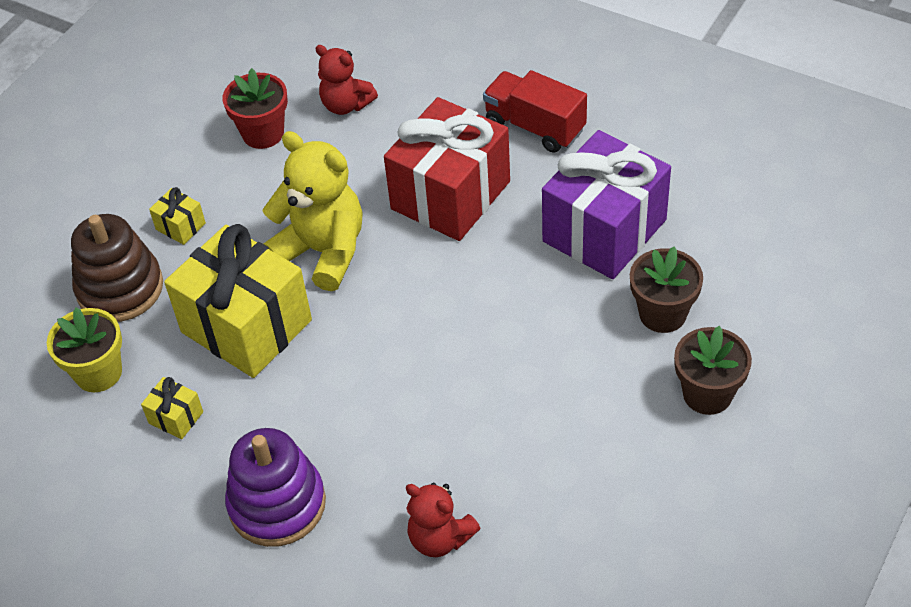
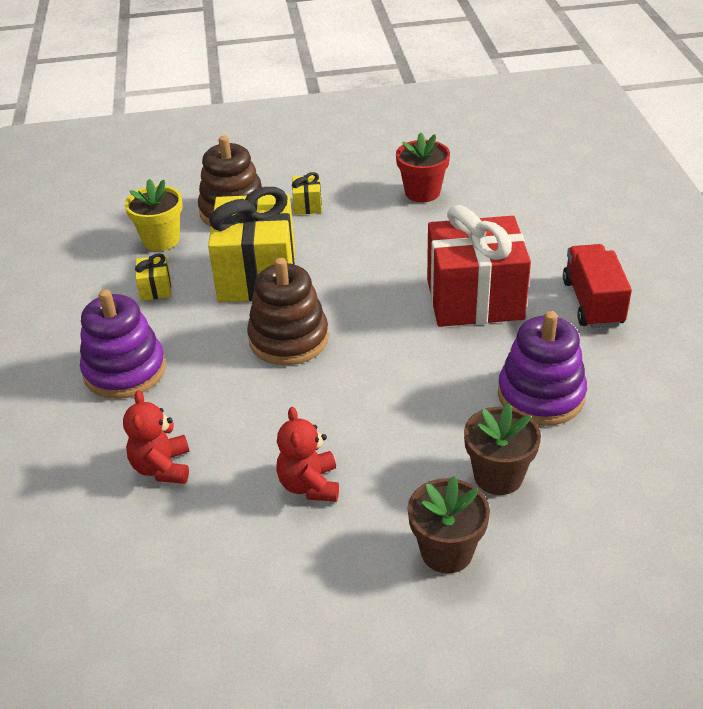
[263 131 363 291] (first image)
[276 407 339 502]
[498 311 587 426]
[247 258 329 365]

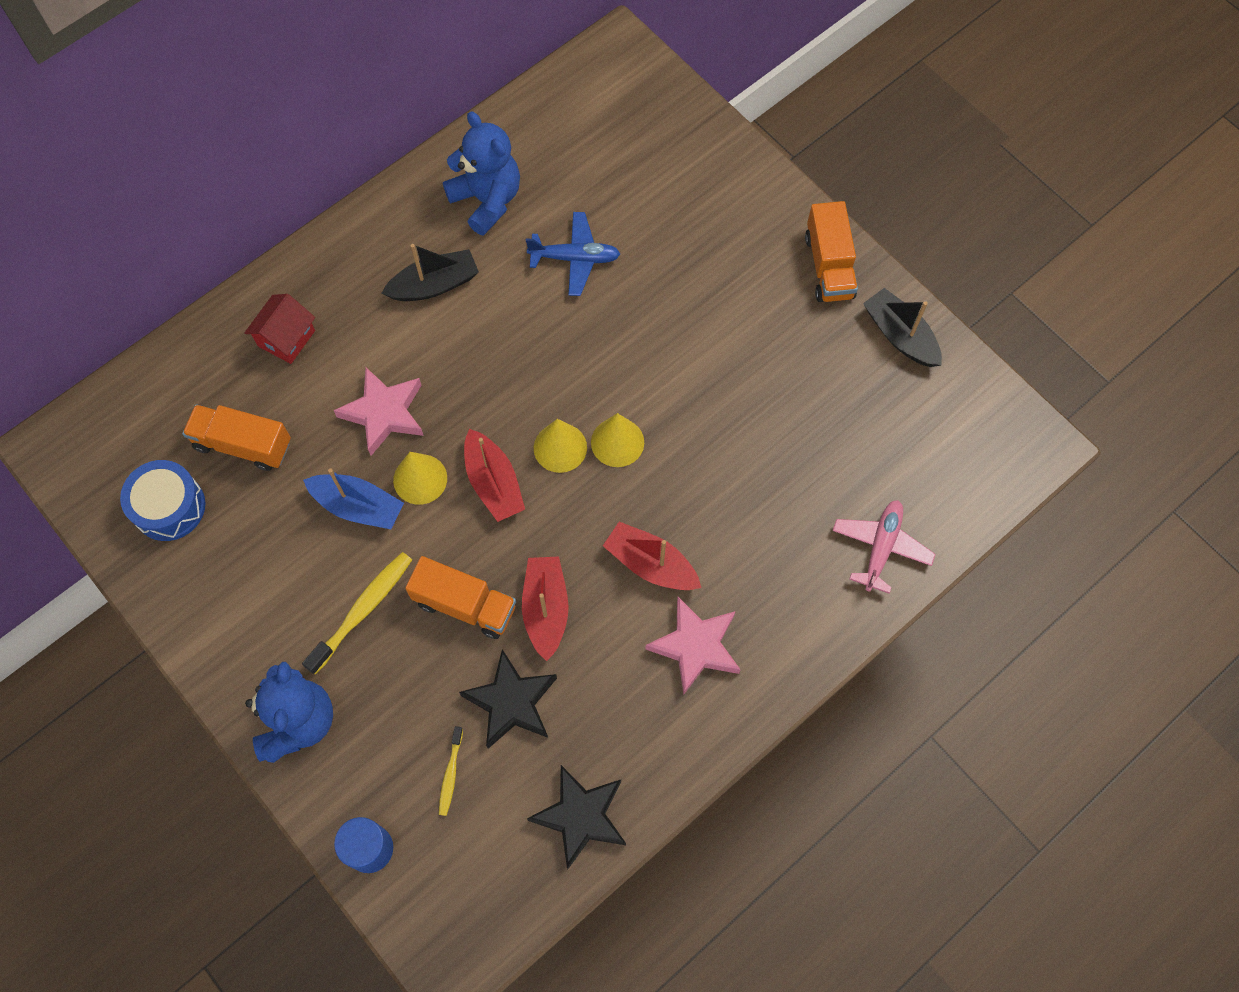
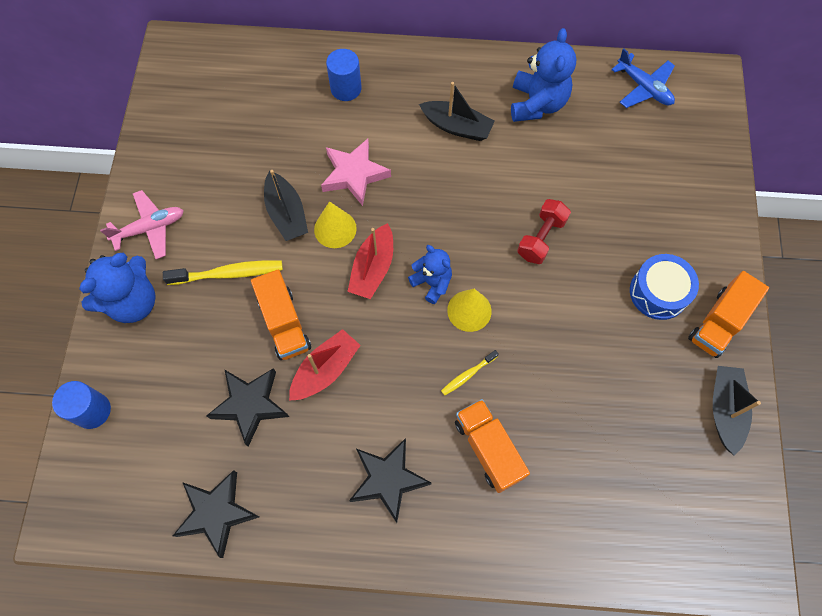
[630 254 699 320]
[455 399 530 493]
[326 49 362 101]
[264 170 308 241]
[441 350 499 396]
[611 48 675 108]
[408 245 452 304]
[603 522 701 590] (first image)
[349 438 431 523]
[100 190 184 259]
[517 199 571 264]

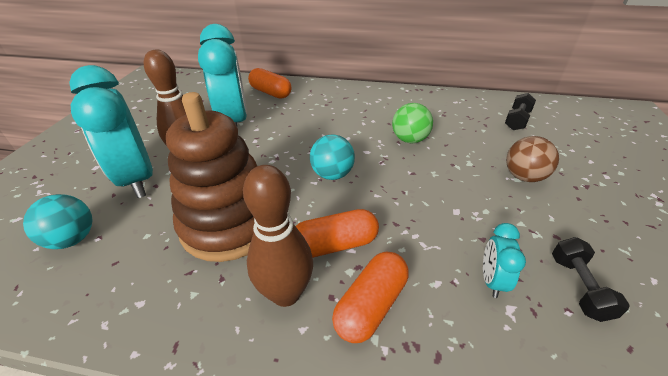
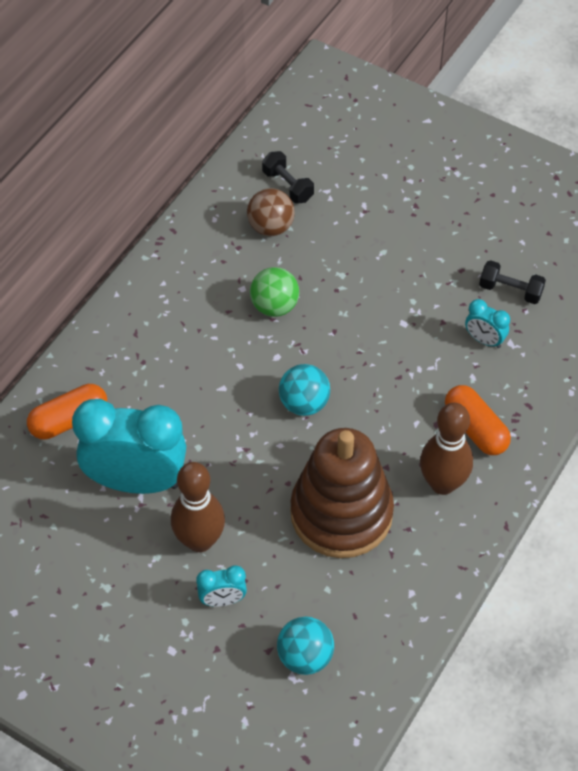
[196 565 247 607]
[296 209 379 258] (first image)
[247 188 295 236]

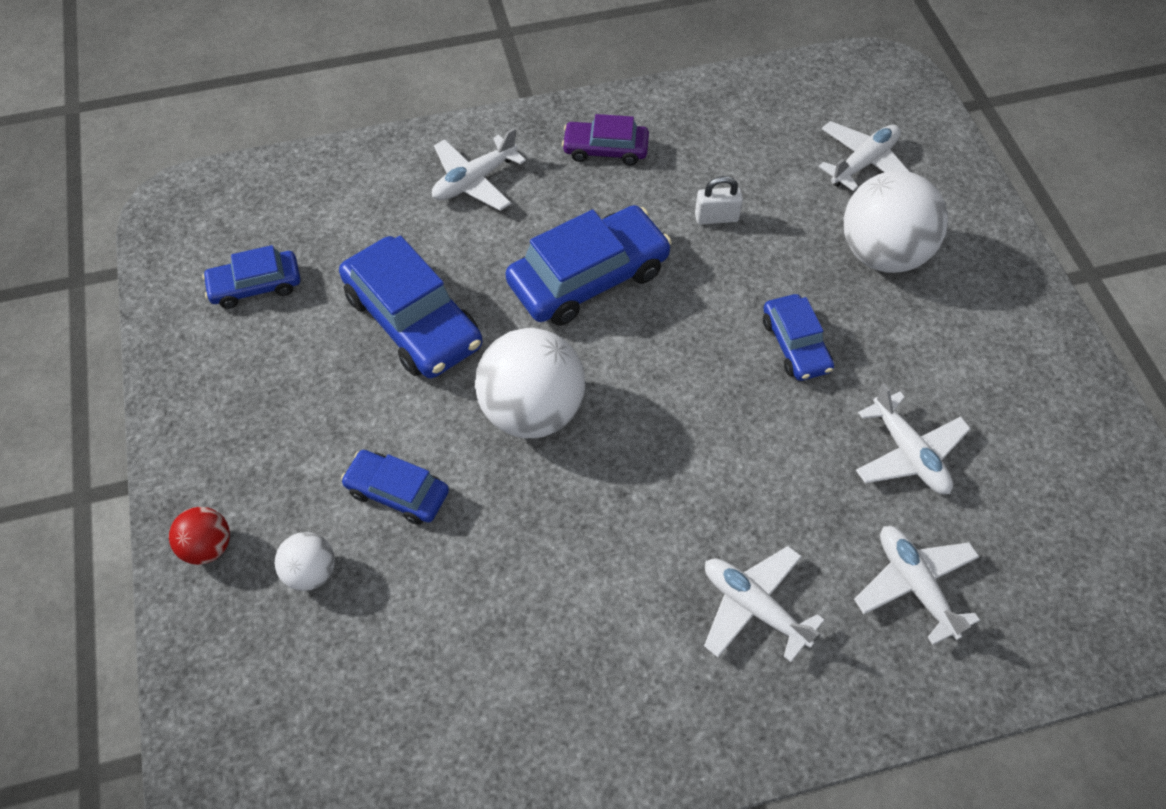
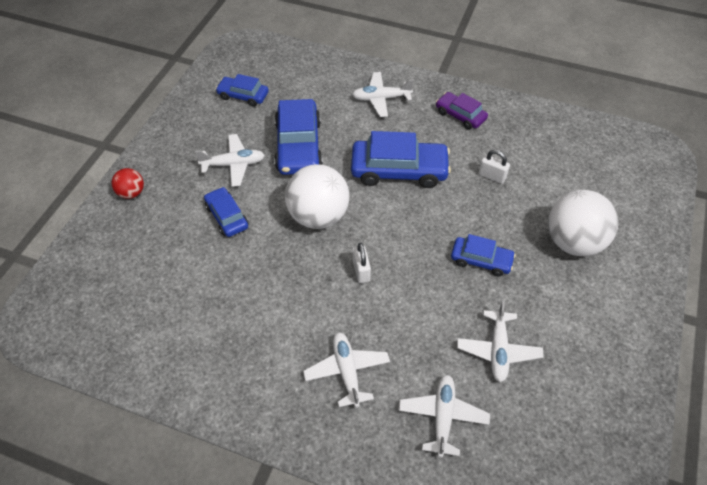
[275 532 335 591] (first image)
[451 234 516 276]
[195 134 265 187]
[353 243 371 283]

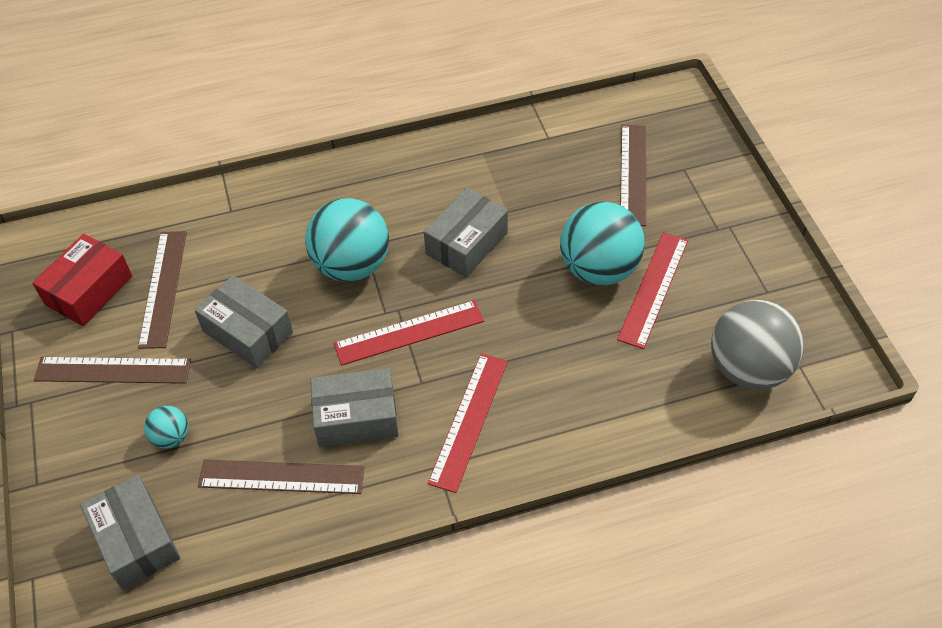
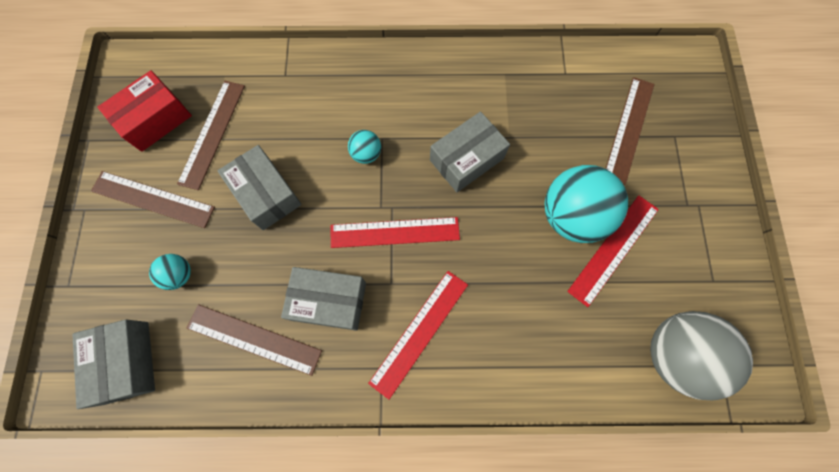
[348 130 381 164]

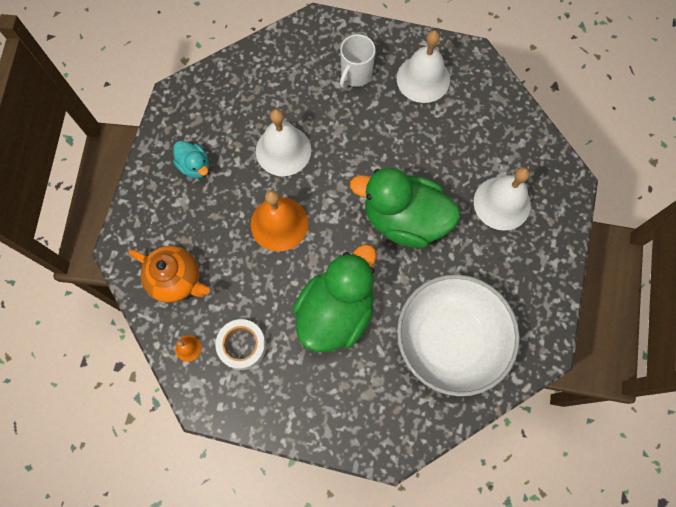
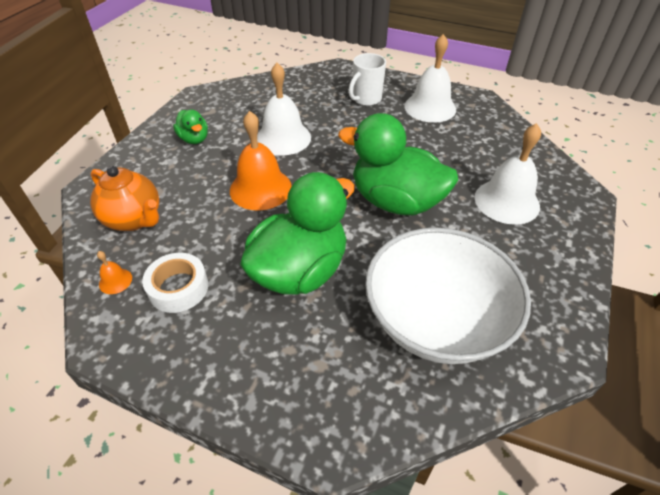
[173 109 208 144]

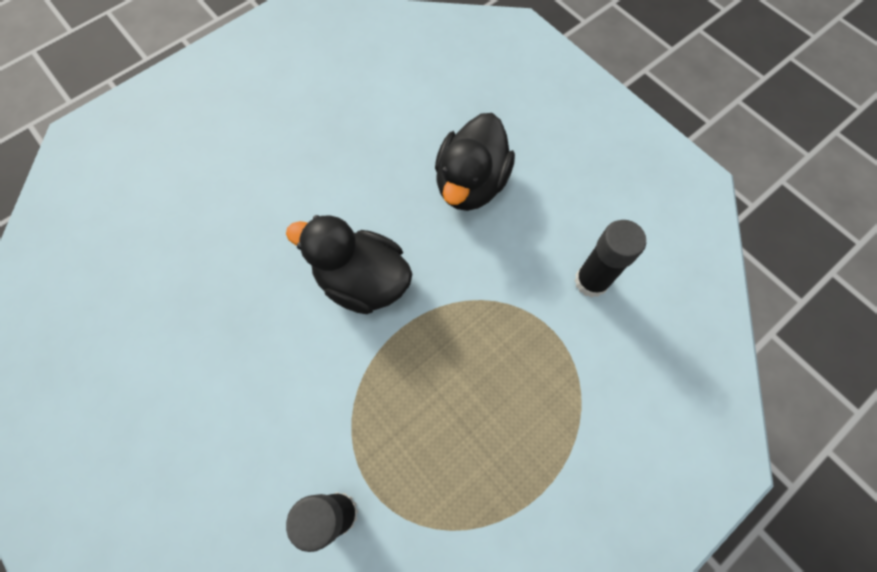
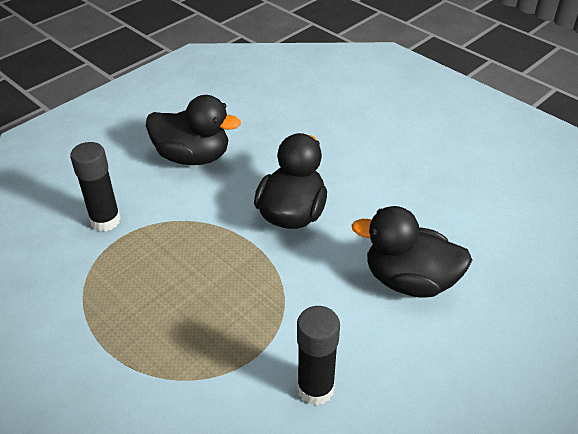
[146 95 241 165]

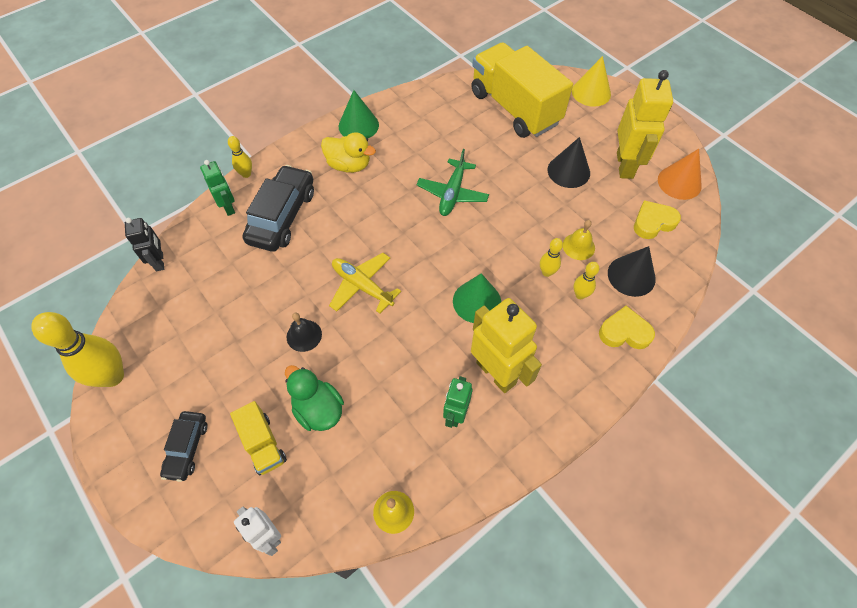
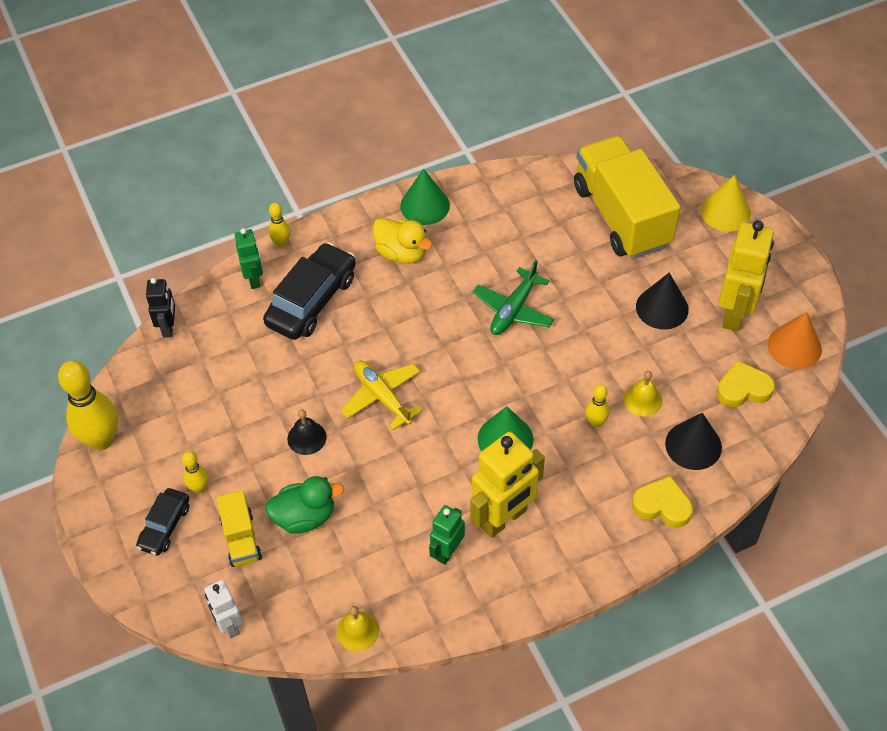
[265 476 344 534]
[470 432 545 538]
[182 451 209 493]

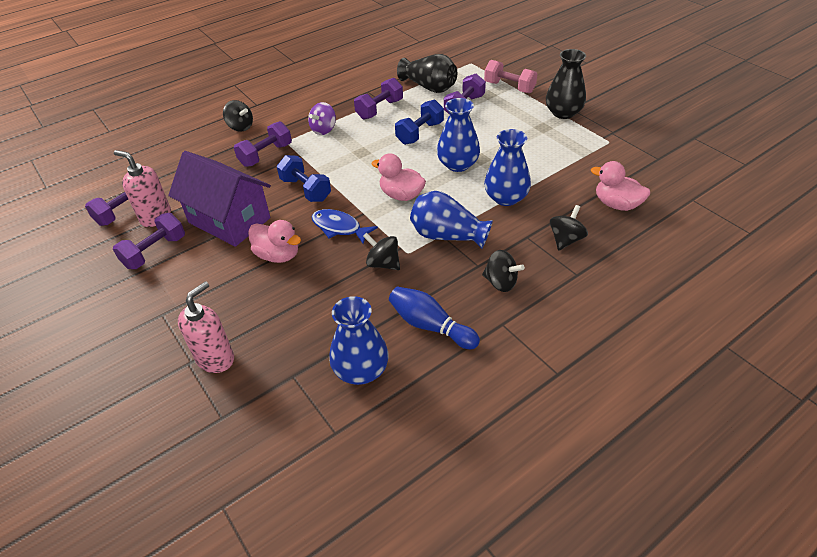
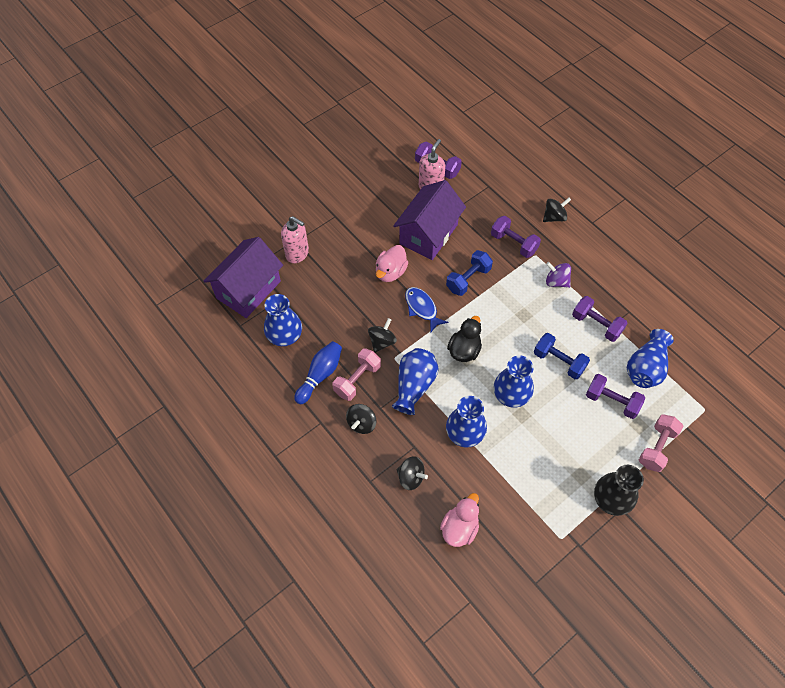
[113 213 185 269] (first image)
[543 198 571 222]
[405 287 448 332]
[447 316 482 362]
[627 329 674 388]
[204 237 283 318]
[333 348 381 401]

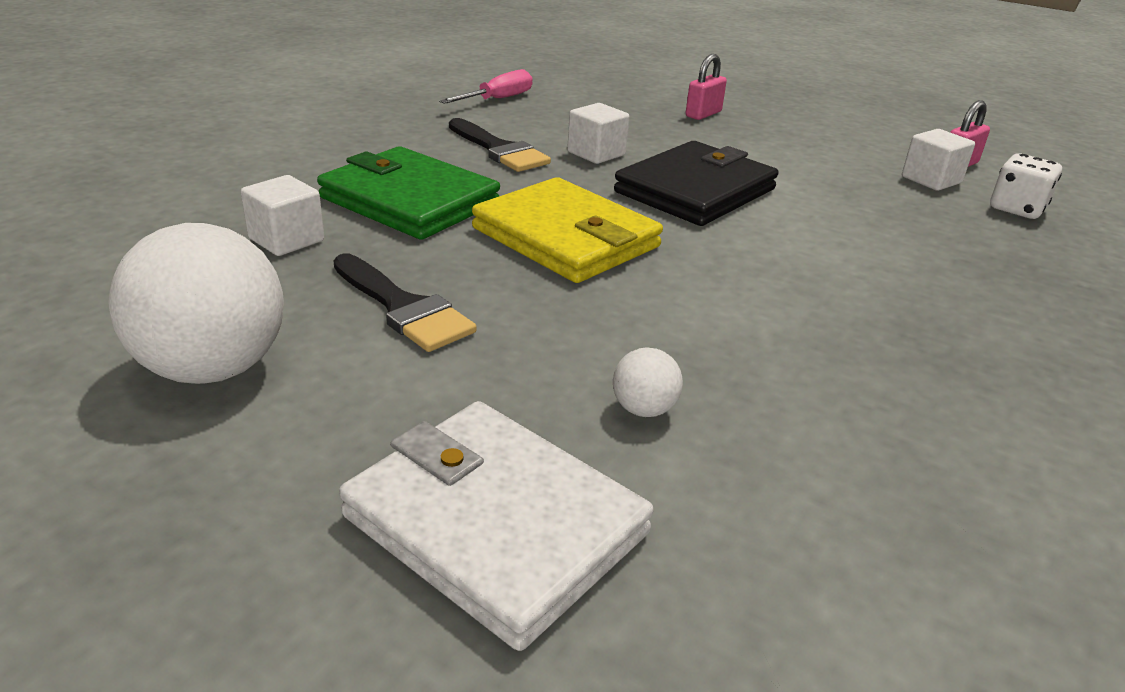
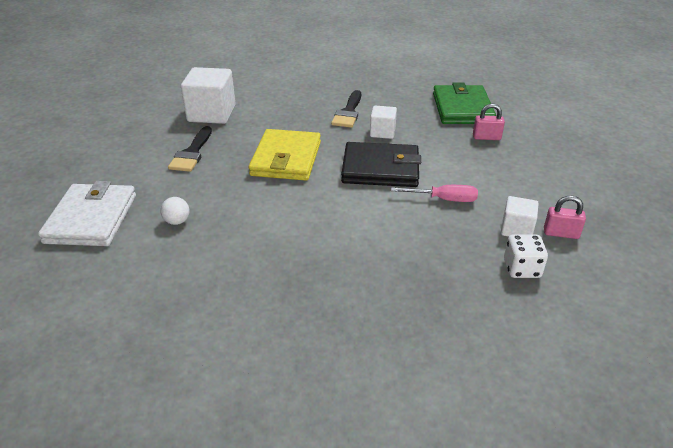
[109 223 284 384] (first image)
[181 67 236 124]
[433 82 496 124]
[391 185 478 202]

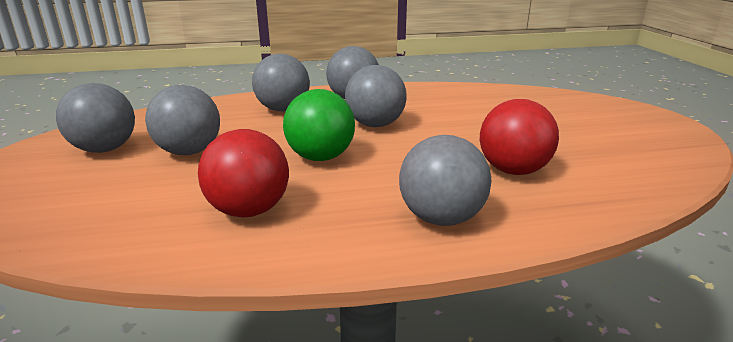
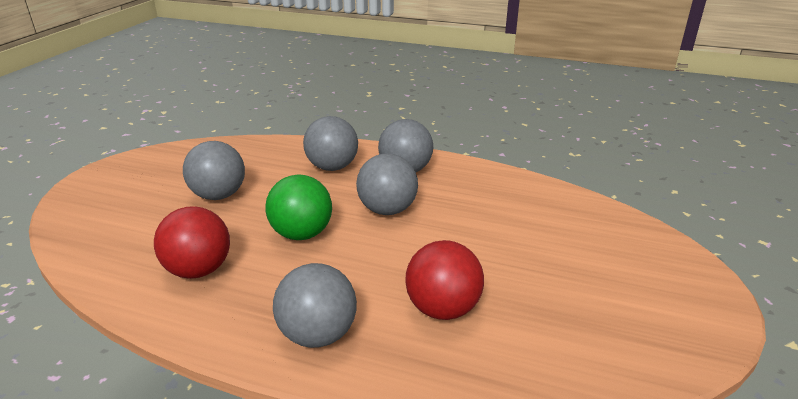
[56 83 135 153] (first image)

